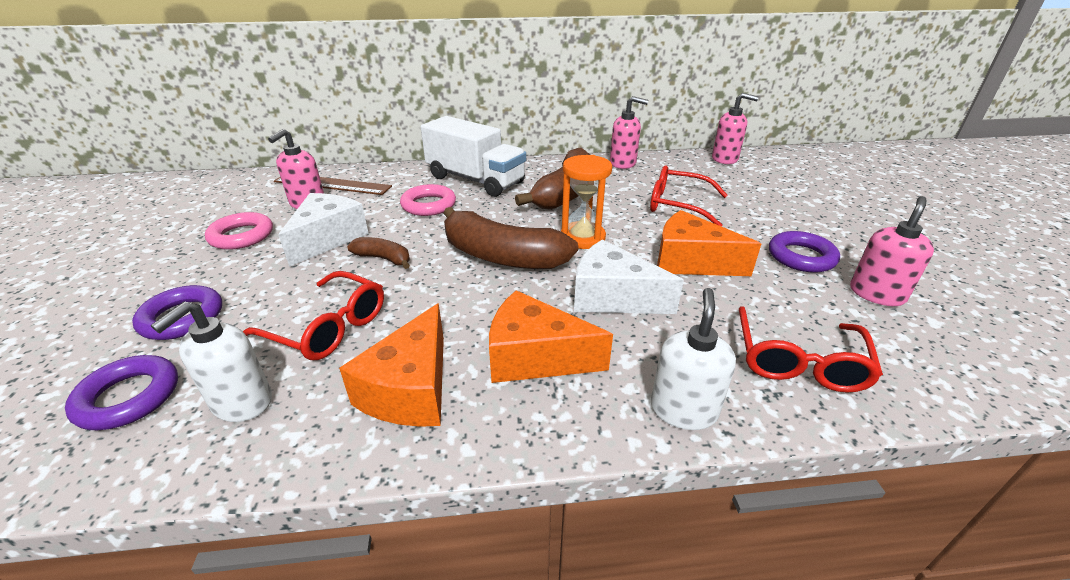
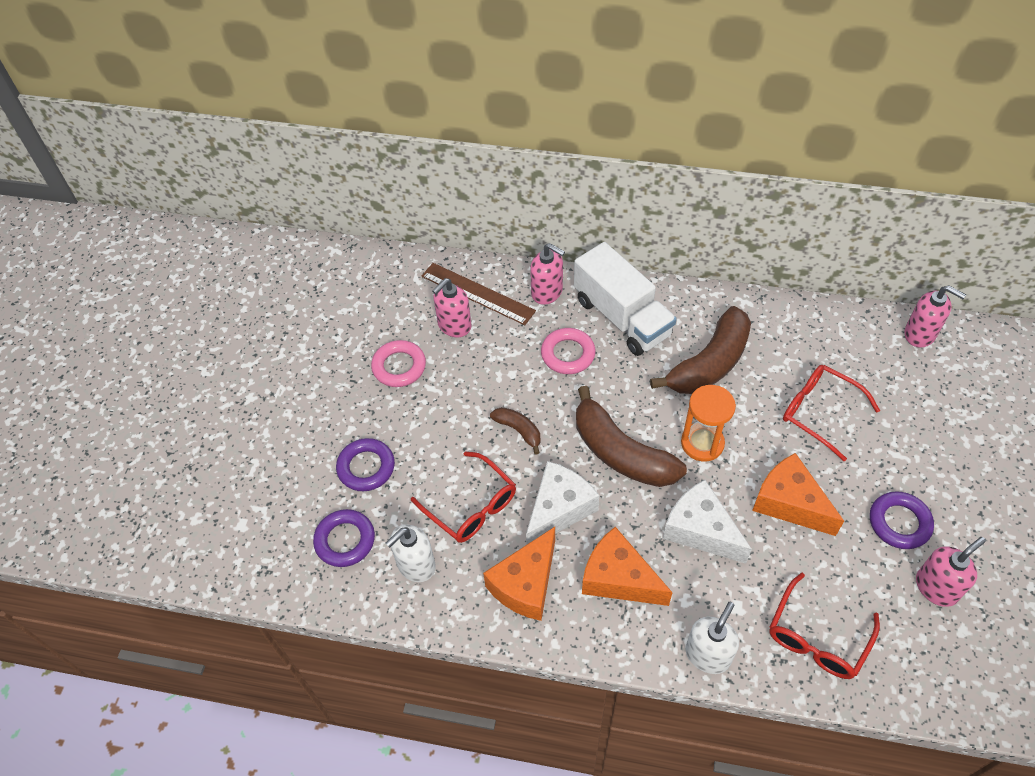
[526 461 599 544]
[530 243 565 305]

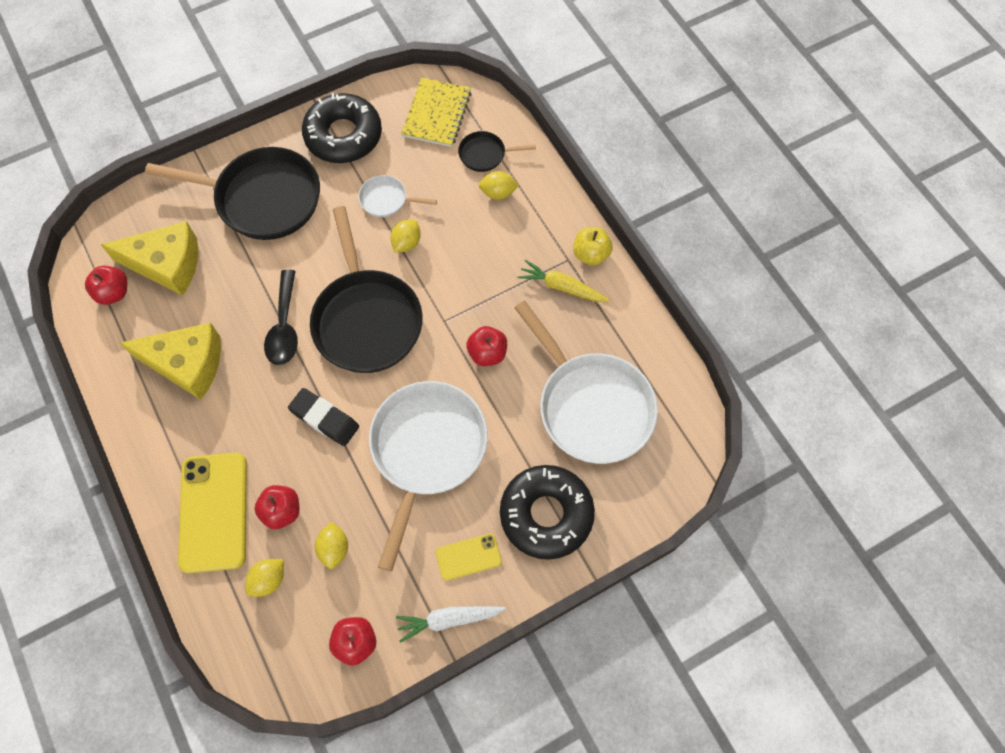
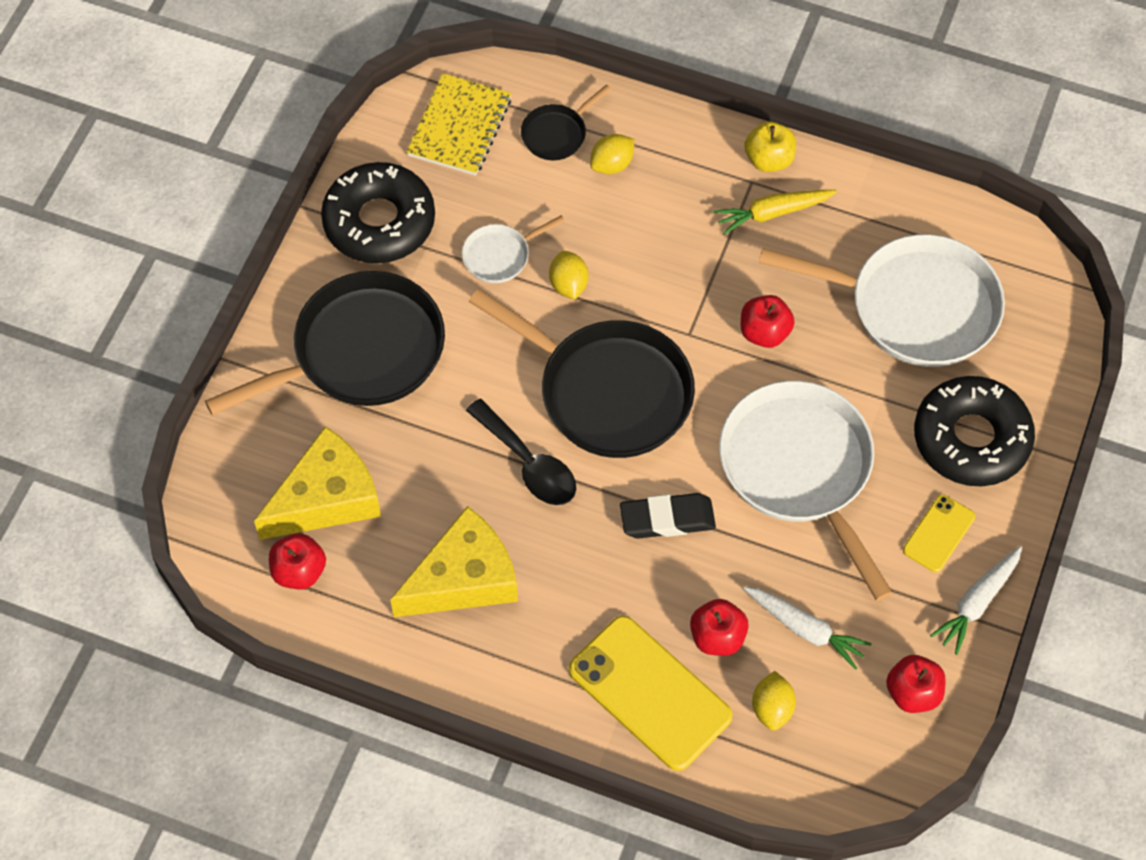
[743 586 872 670]
[406 73 511 176]

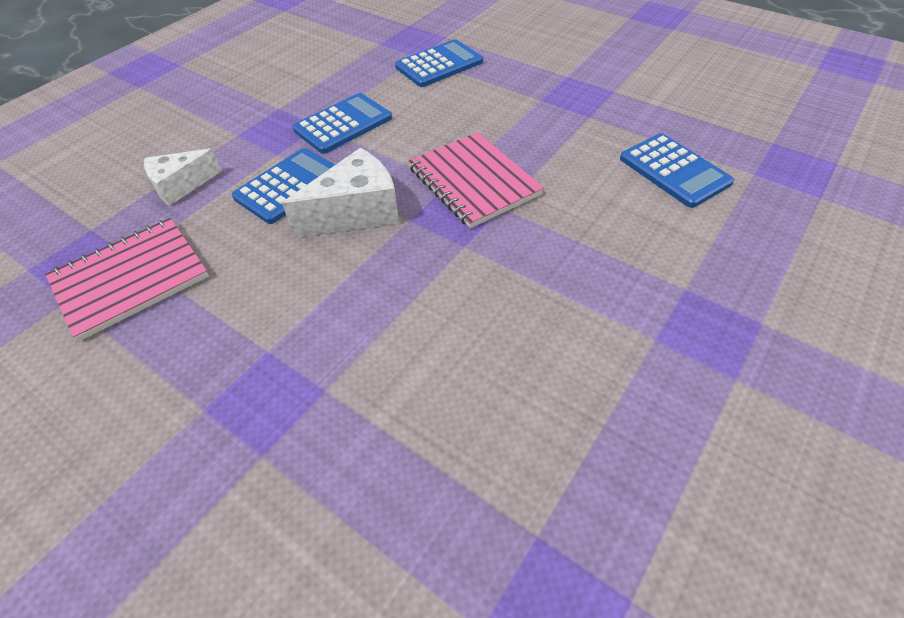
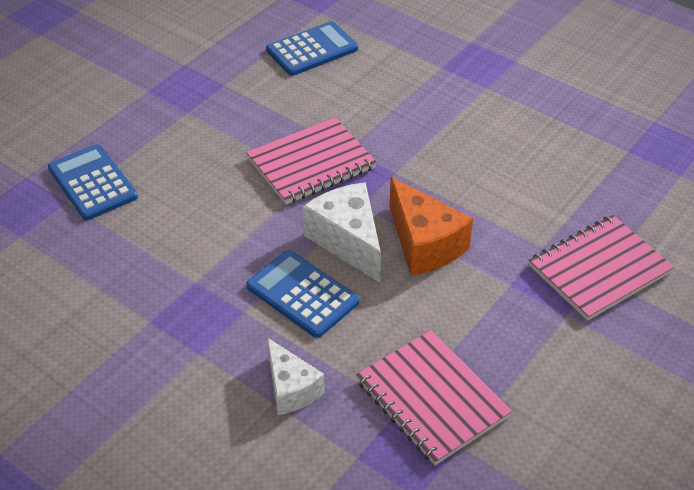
[293 93 392 154] (first image)
[389 177 473 276]
[529 215 674 321]

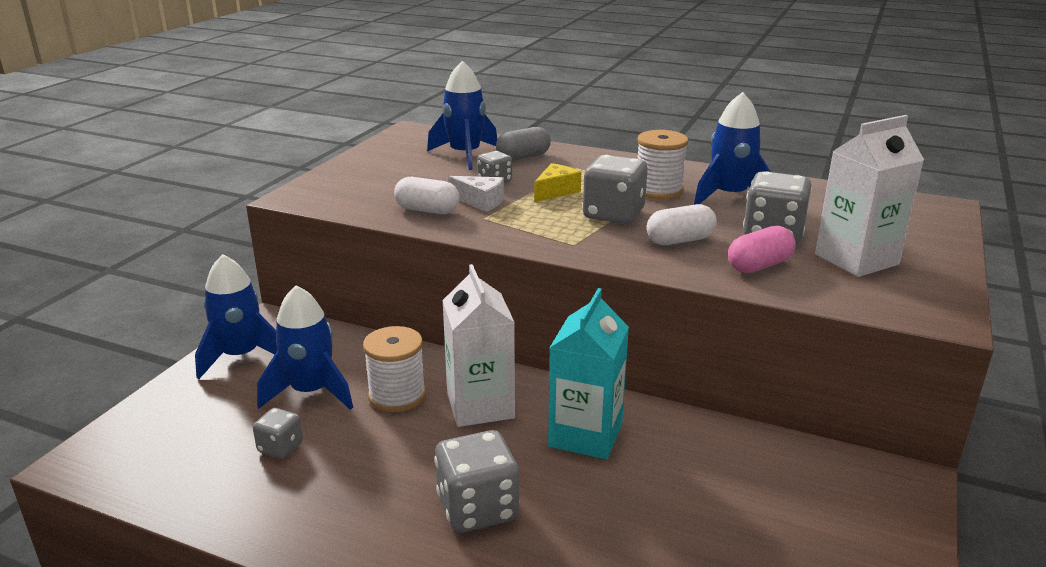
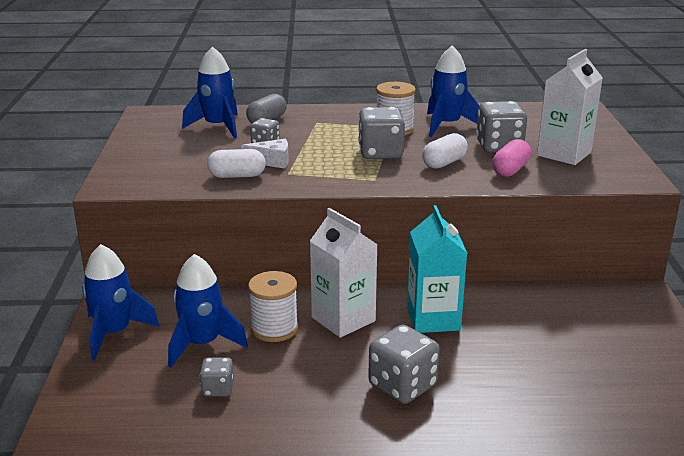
[534 163 581 202] (first image)

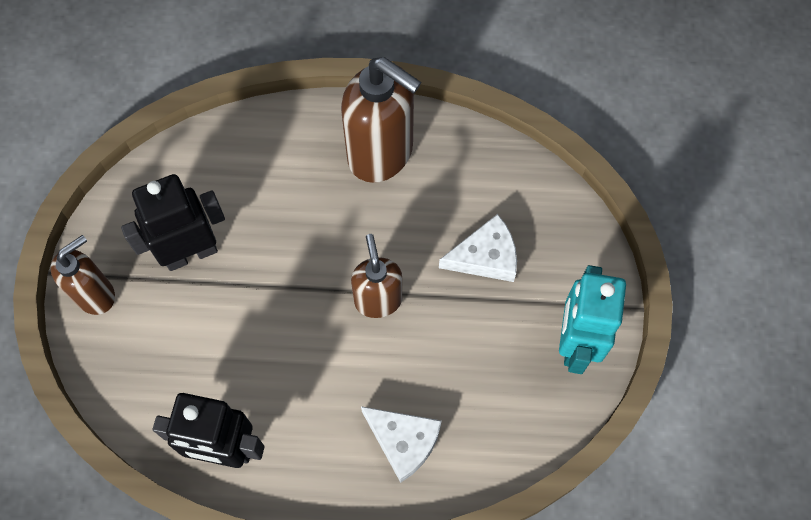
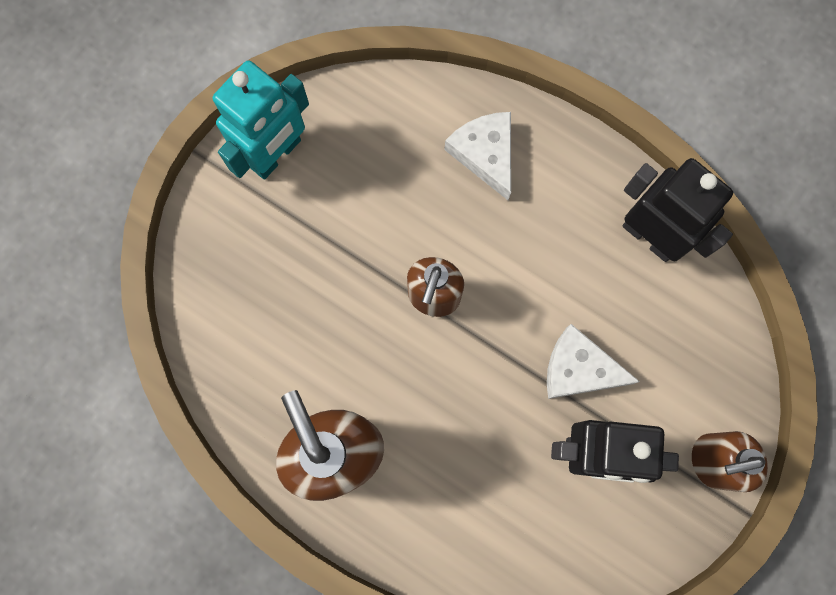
[547 324 640 399]

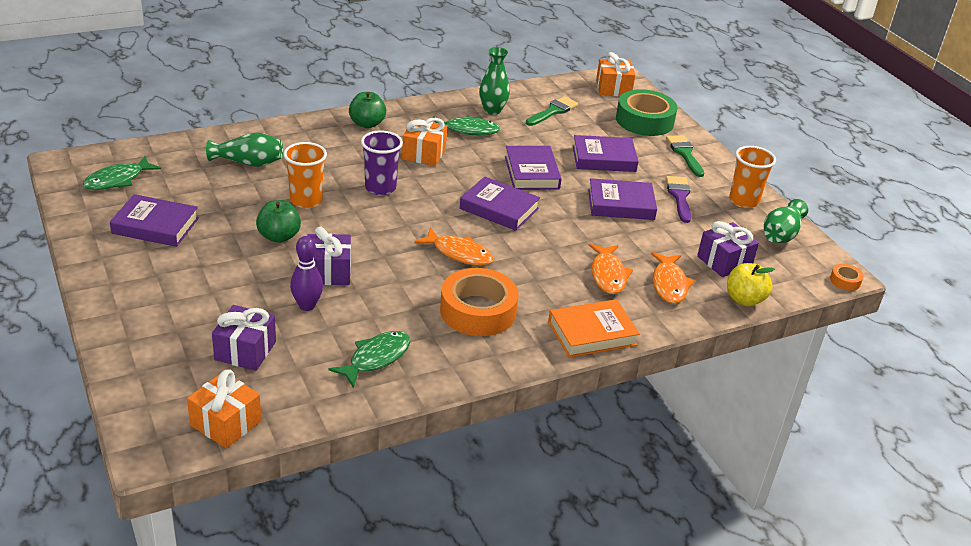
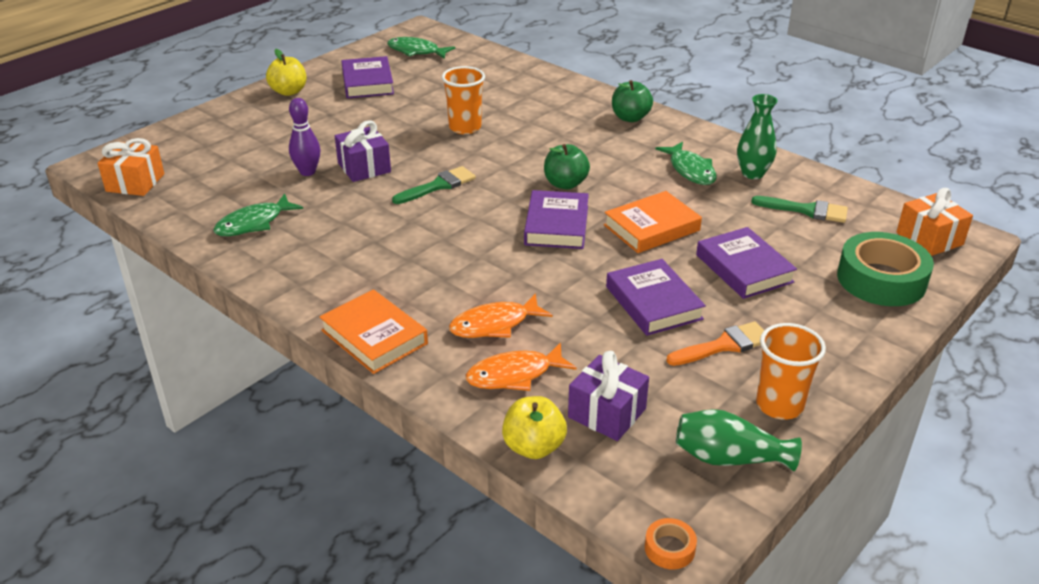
[206 132 283 167] (first image)
[212 305 276 371] (first image)
[544 144 590 189]
[213 193 303 236]
[361 130 403 195] (first image)
[402 118 447 166] (first image)
[414 227 493 266] (first image)
[440 268 519 336] (first image)
[604 191 702 253]
[392 166 476 204]
[666 321 764 366]
[266 49 306 96]

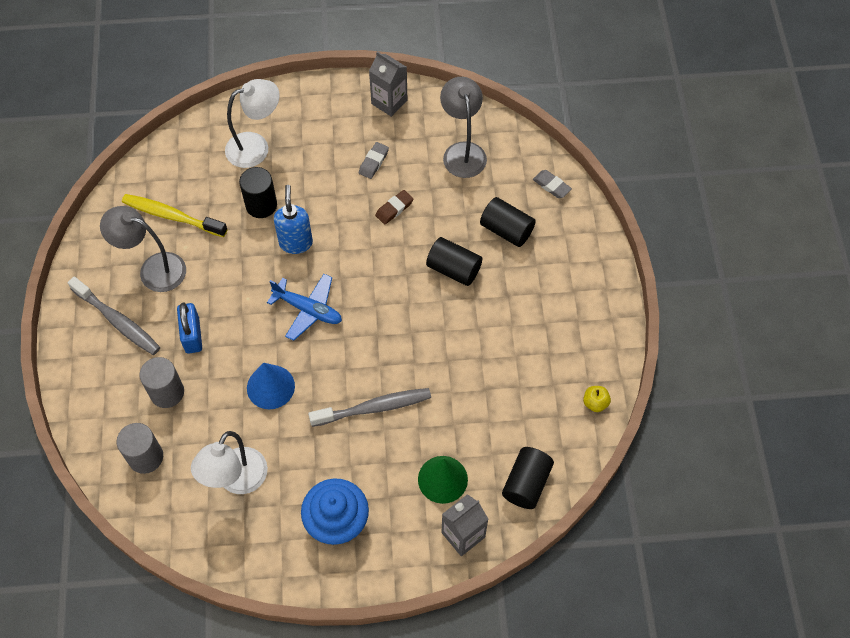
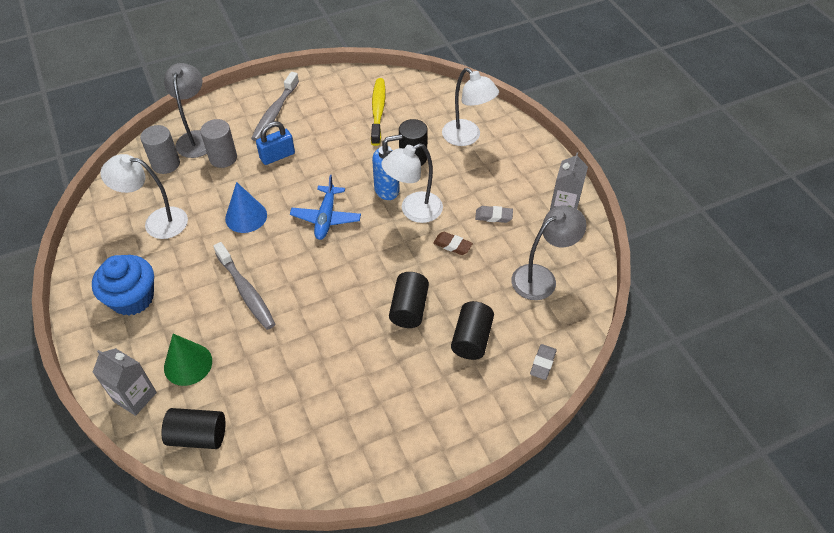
[164 63 207 158]
[583 386 611 412] (first image)
[381 143 443 223]

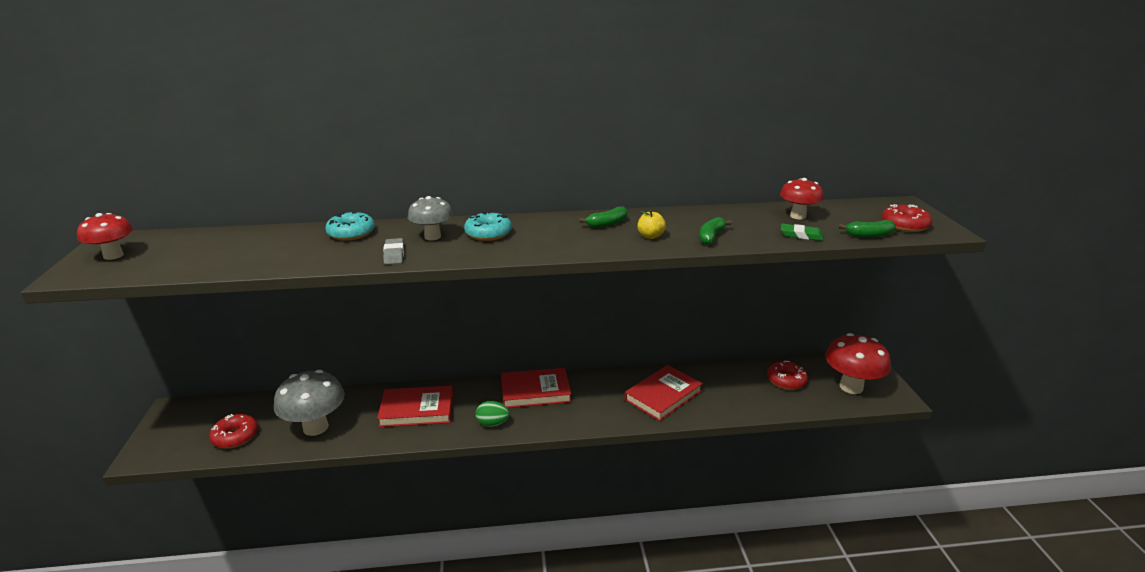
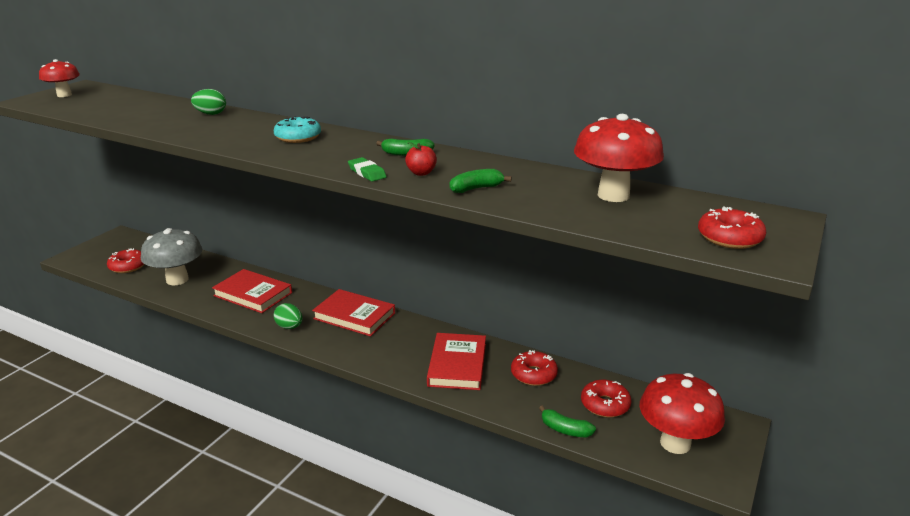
[191 89 226 115]
[383 238 404 264] (first image)
[408 196 453 240] (first image)
[427 333 486 390]
[405 142 437 176]
[574 114 664 202]
[348 157 387 182]
[539 405 596 437]
[511 350 558 386]

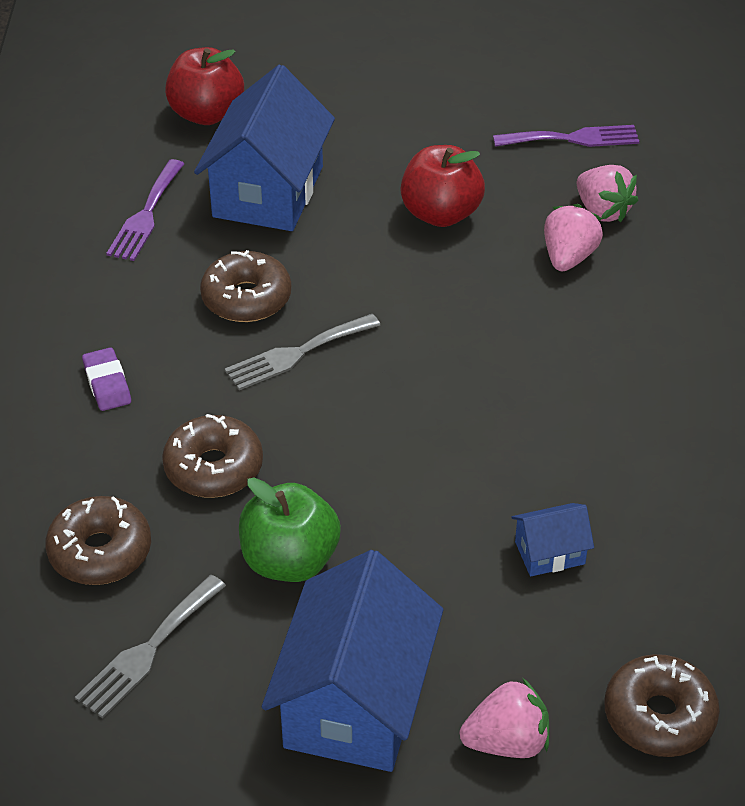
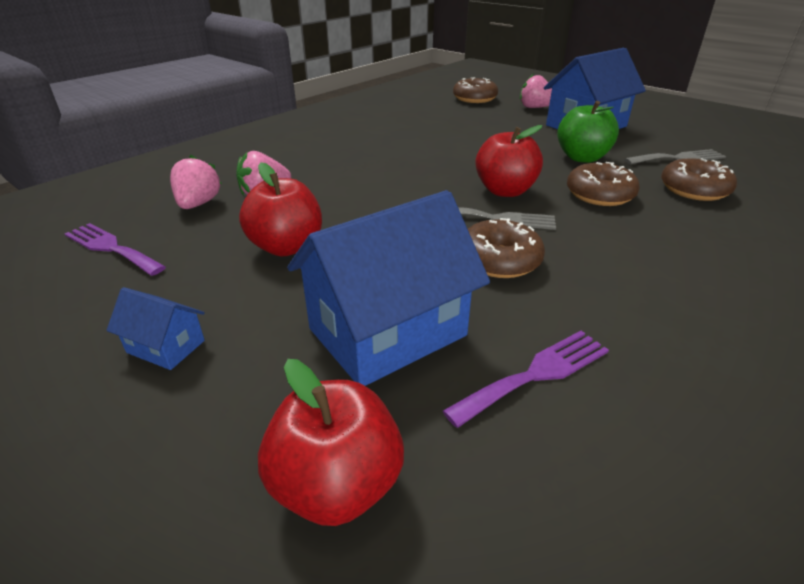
[82 347 131 411] (first image)
[107 287 205 370]
[475 125 543 197]

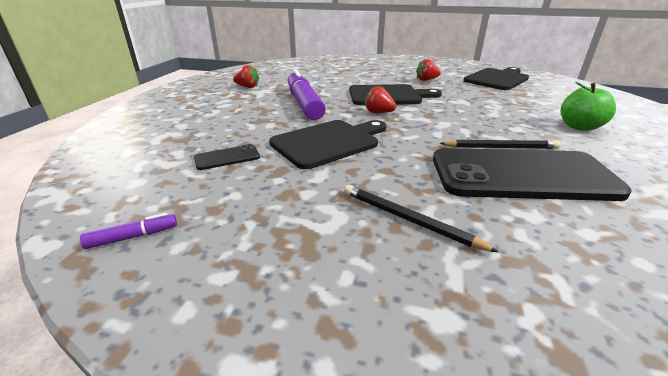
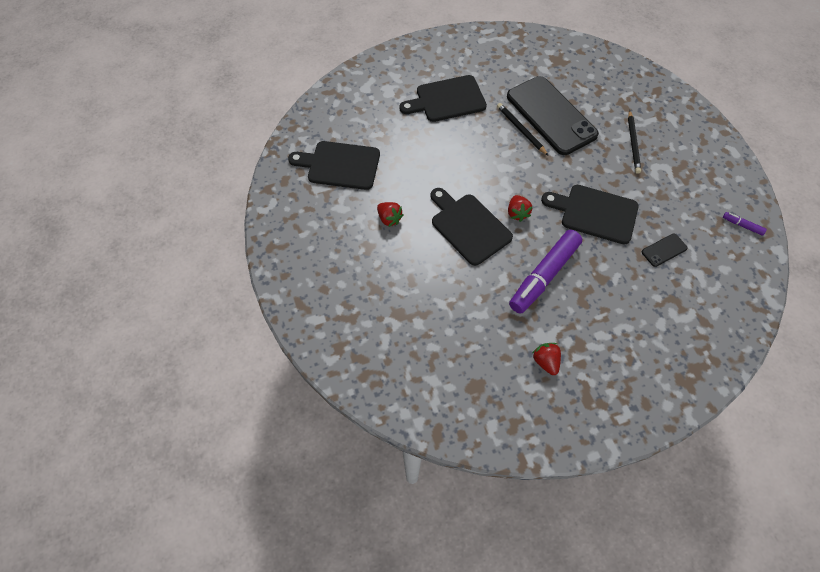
[642 234 688 267]
[399 75 487 122]

